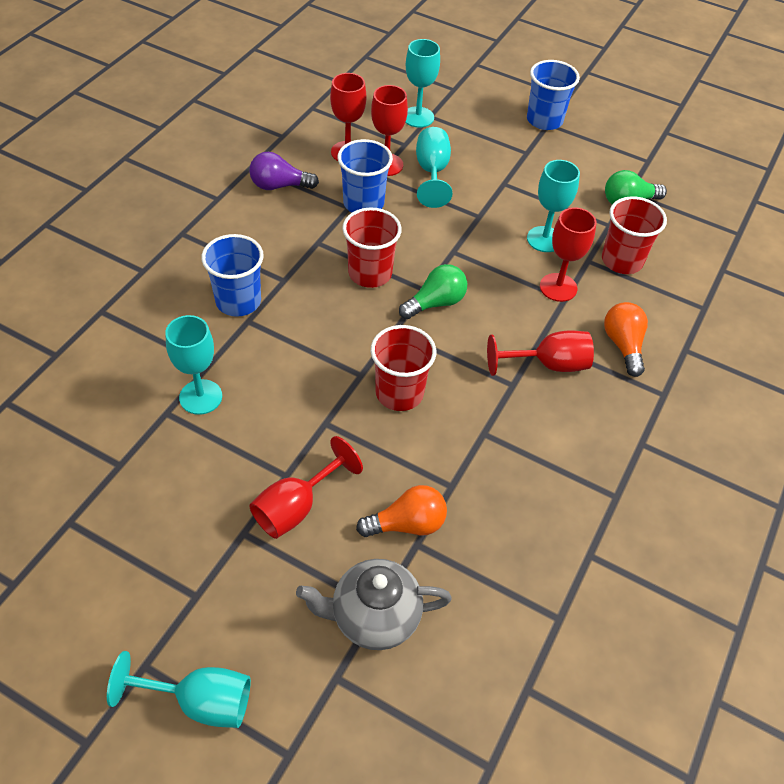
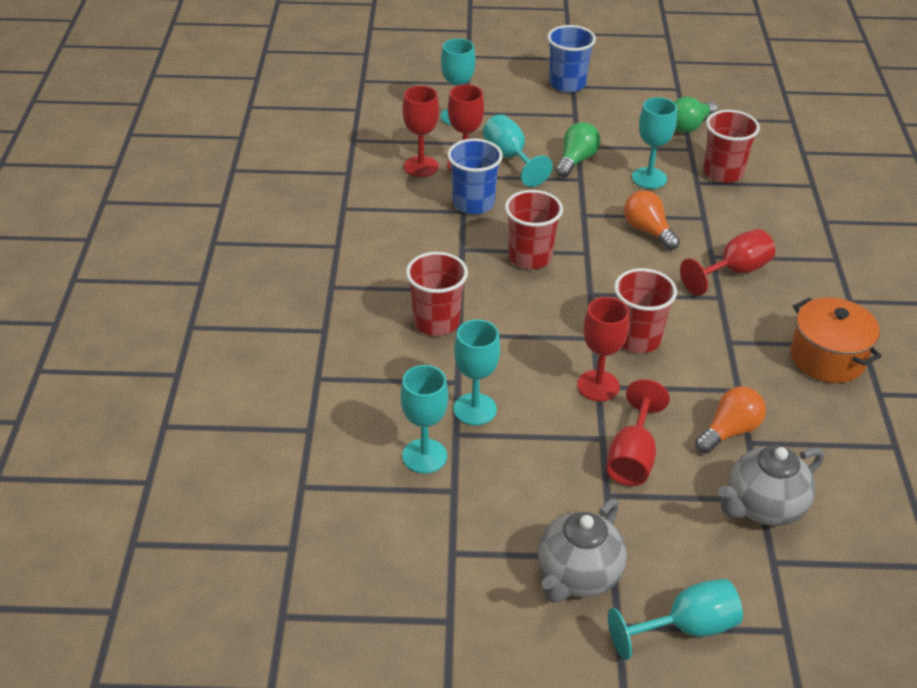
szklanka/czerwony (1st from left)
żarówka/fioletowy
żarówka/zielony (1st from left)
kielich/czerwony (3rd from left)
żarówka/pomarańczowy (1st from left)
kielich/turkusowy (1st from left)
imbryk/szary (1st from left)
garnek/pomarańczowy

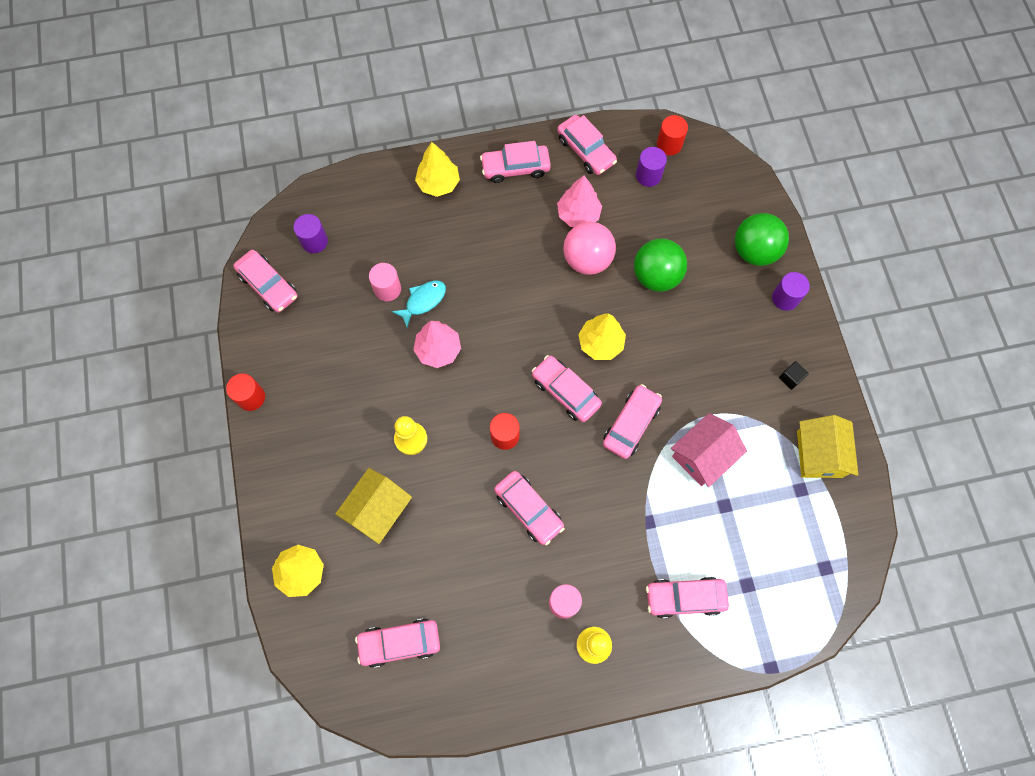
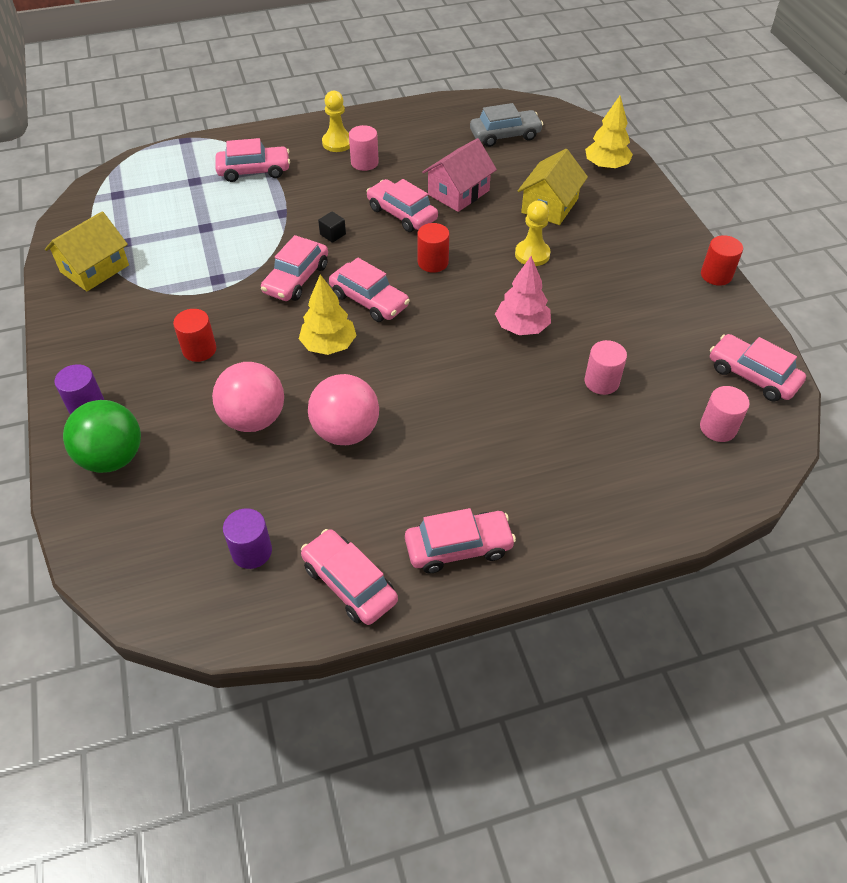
walec/różowy (3rd from left)
samochód/szary
ryba/turkusowy
drzewko/żółty (2nd from left in the first image)
drzewko/różowy (2nd from left in the first image)
piłka/różowy (1st from left)
walec/czerwony (1st from left)
domek/różowy
sześcian/czarny
domek/żółty (1st from left)

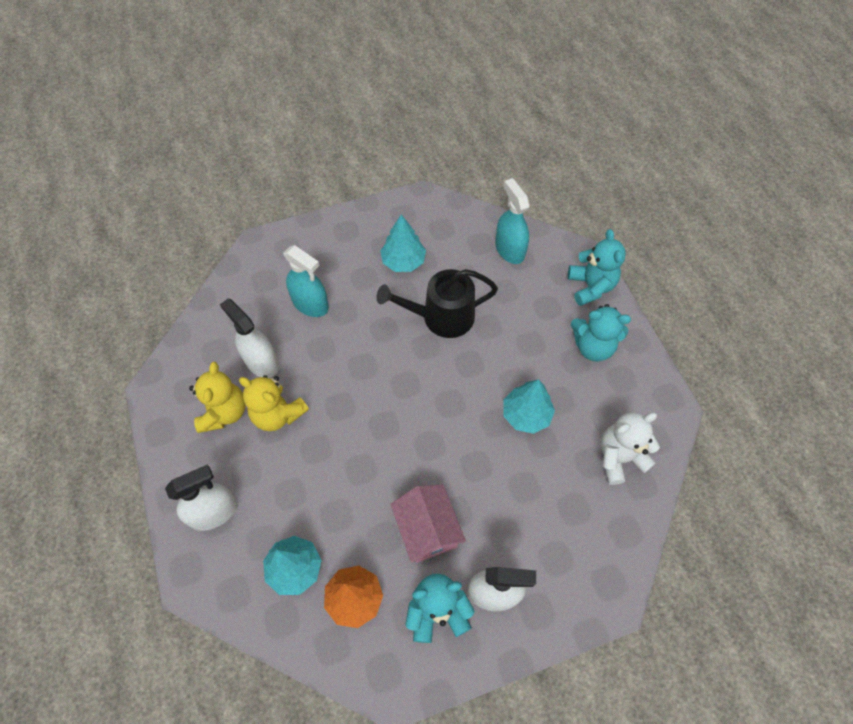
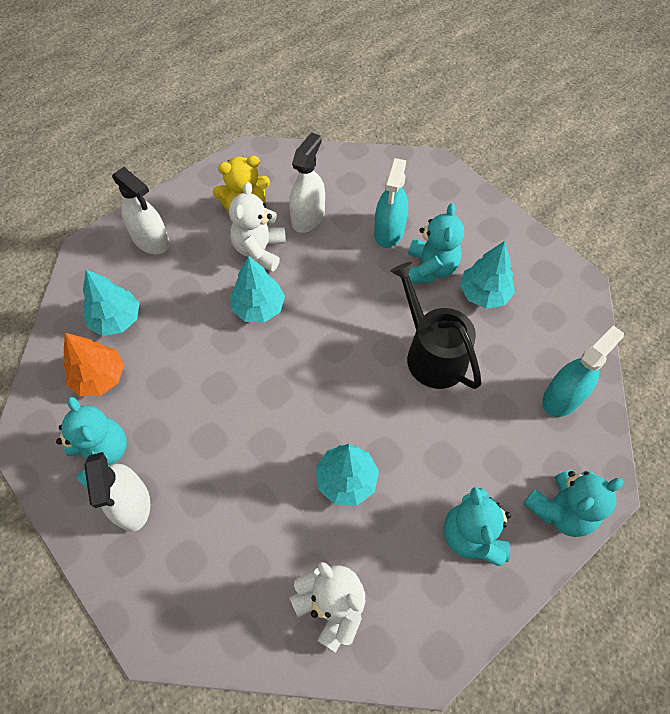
miś/biały (1st from left)
domek/różowy
drzewko/turkusowy (2nd from left)
miś/turkusowy (2nd from left)

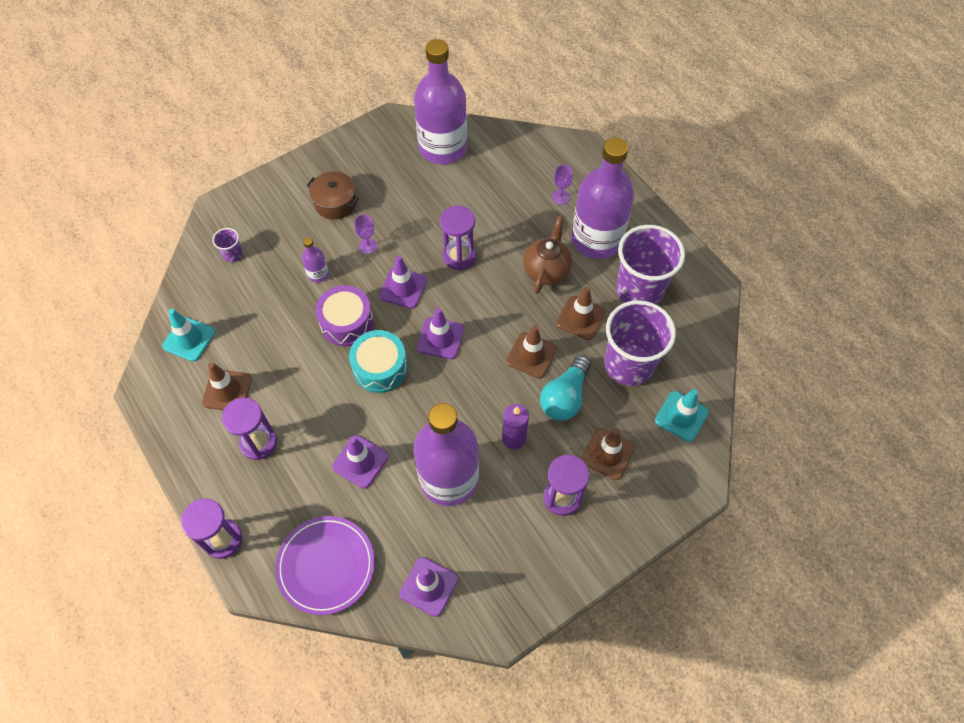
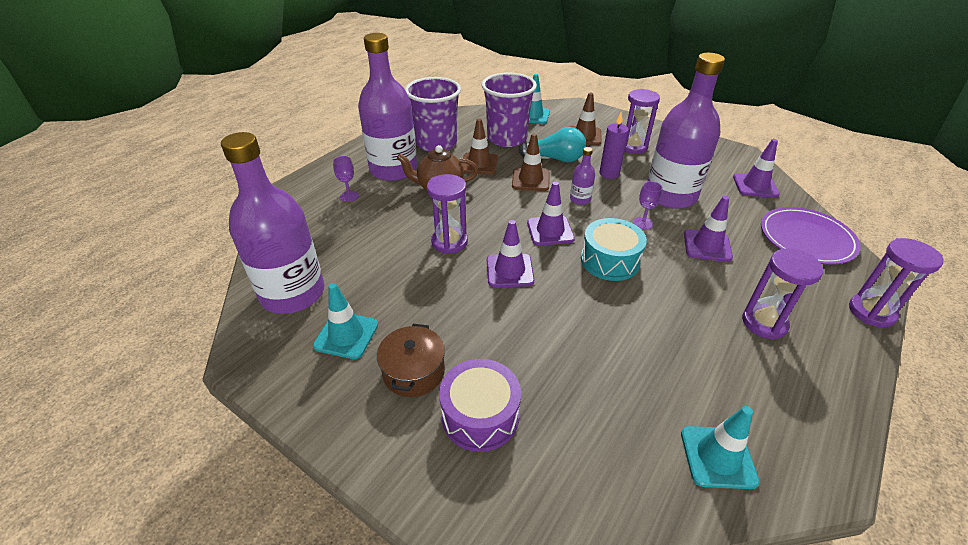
pachołek/brązowy (1st from left in the first image)
szklanka/fioletowy (1st from left in the first image)
butelka/fioletowy (3rd from left)
bęben/fioletowy
kielich/fioletowy (2nd from left)
pachołek/turkusowy (1st from left)

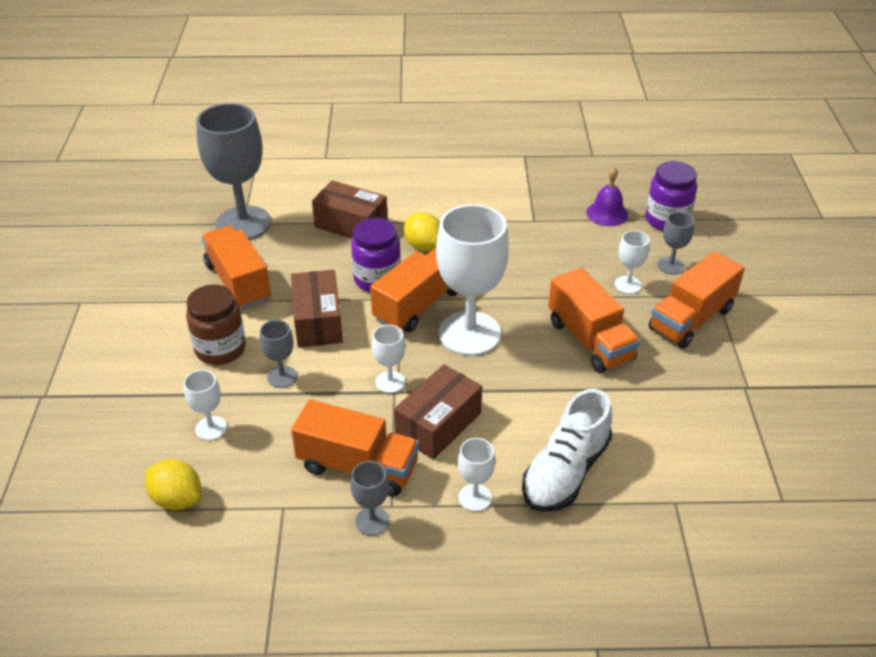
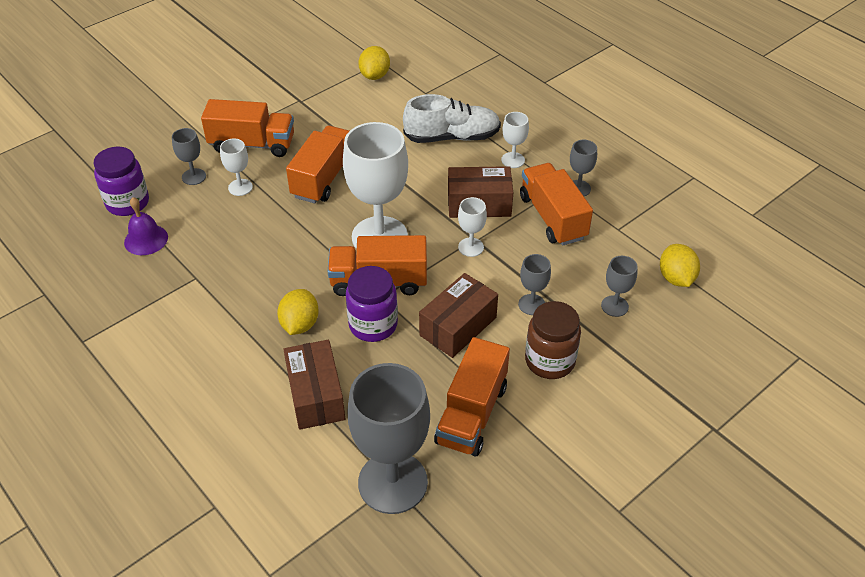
kielich/szary (5th from left)
cytryna/żółty (2nd from left)

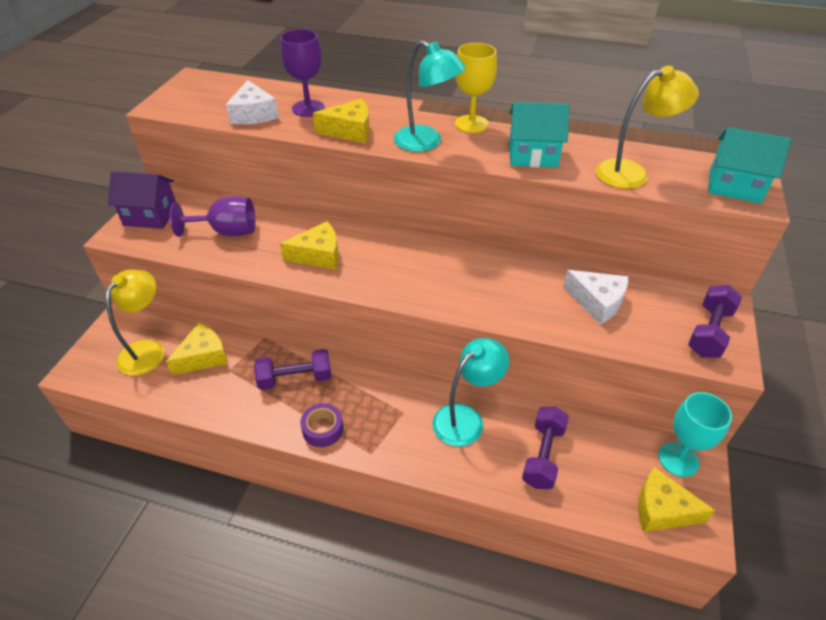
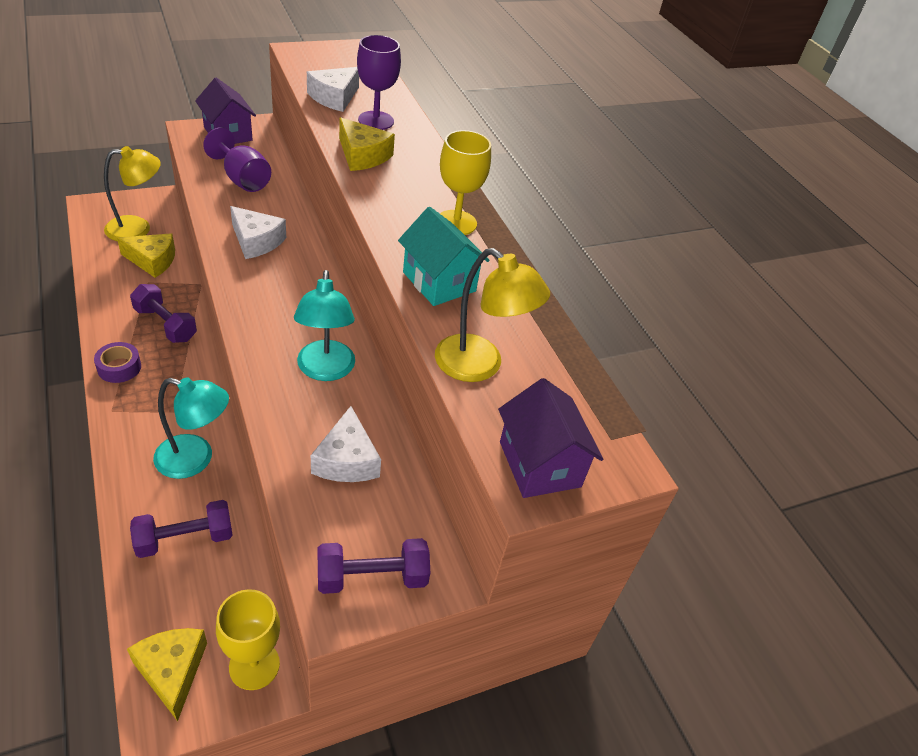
ser/biały (1st from left)
lampka/turkusowy (2nd from left)
kielich/żółty (1st from left)
domek/fioletowy (2nd from left)

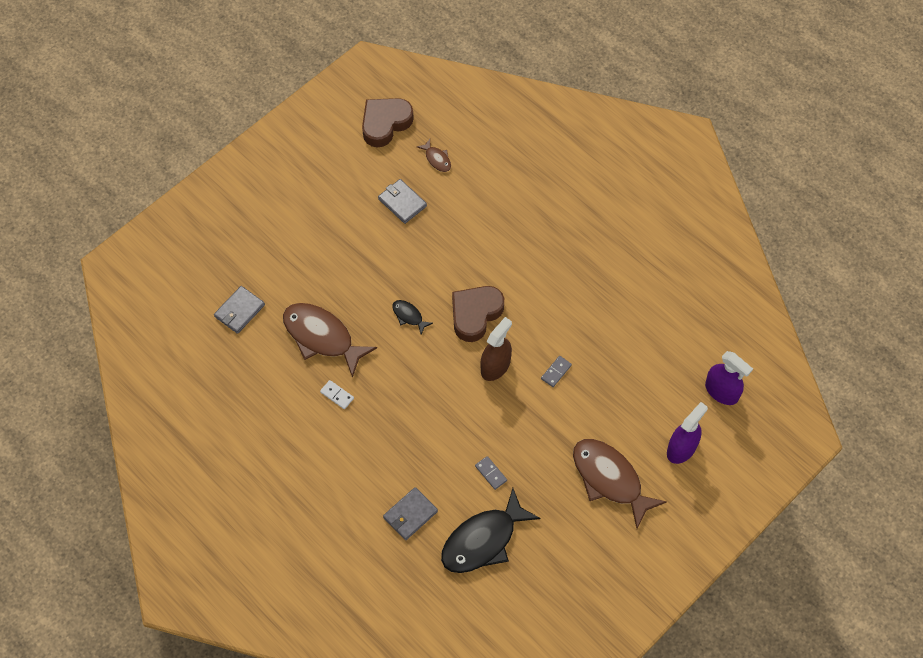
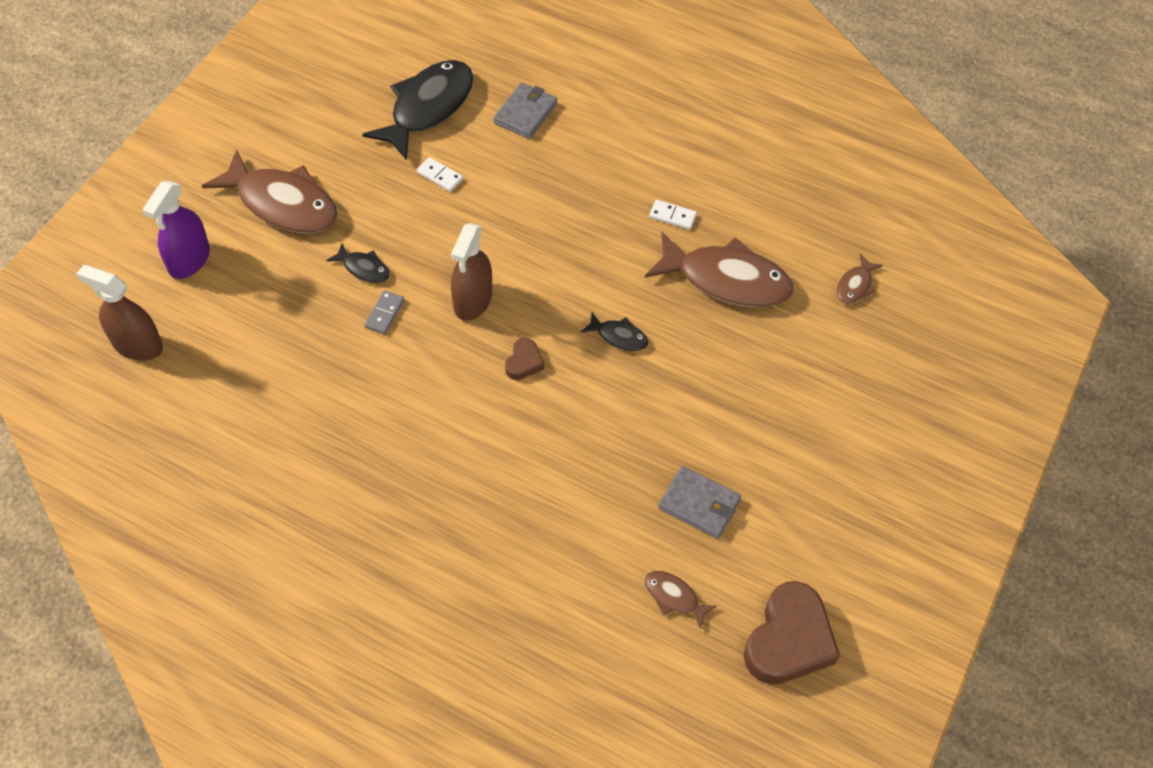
ryba/brązowy (4th from left)
serce/brązowy (1st from left)
kostka domina/biały (1st from left)
spryskiwacz/brązowy (1st from left)
ryba/czarny (1st from left)

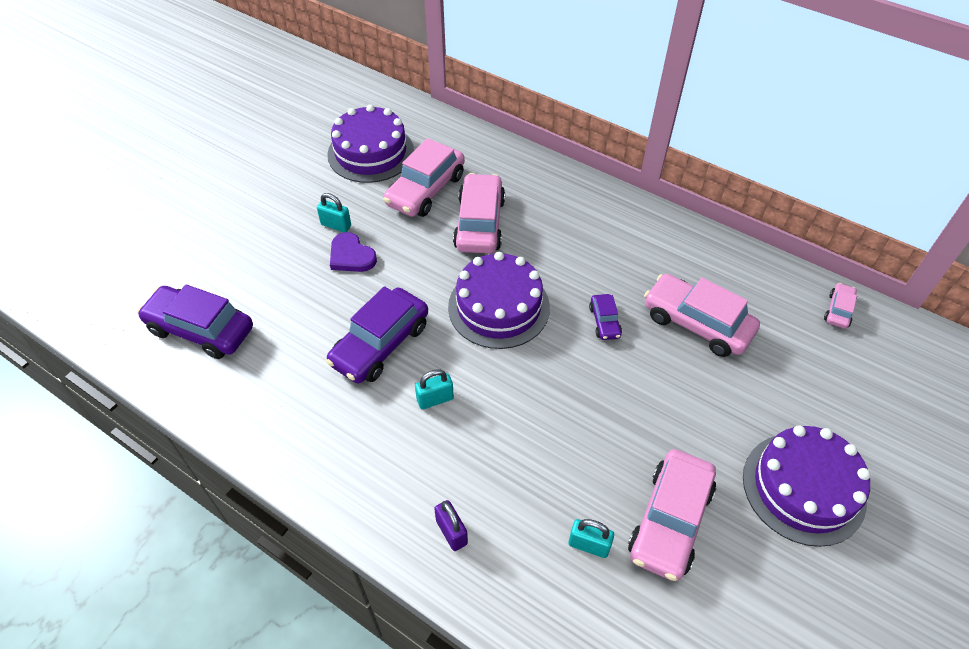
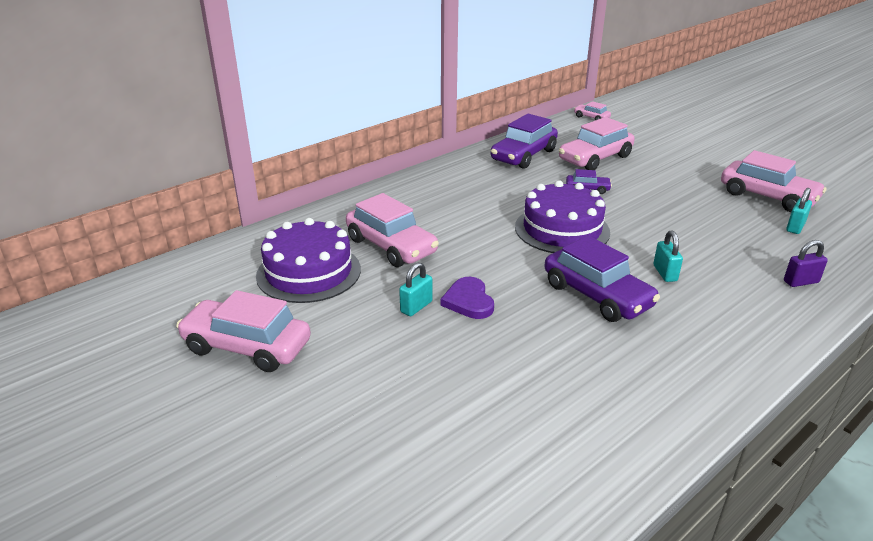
samochód/fioletowy (1st from left)
serce/fioletowy
samochód/różowy (1st from left)
tort/fioletowy (3rd from left in the first image)

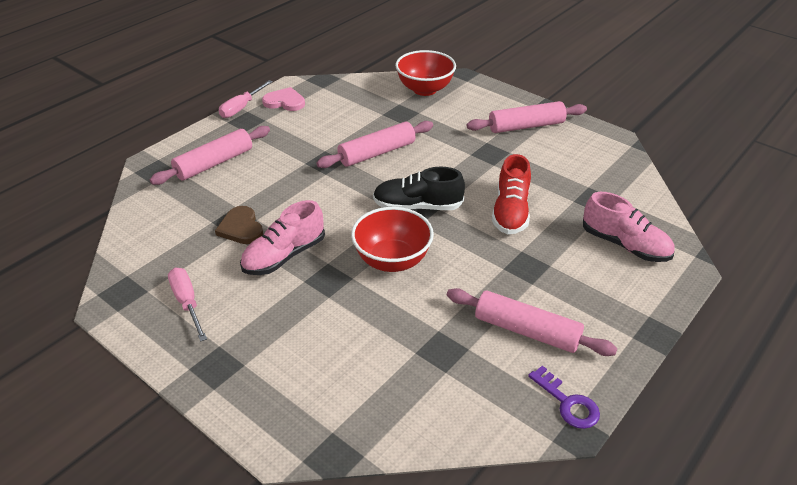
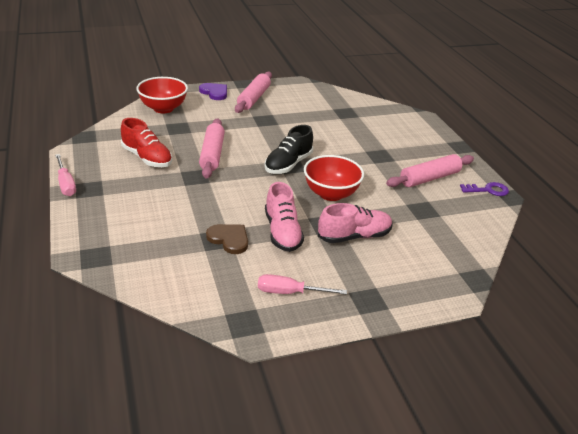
wałek do ciasta/różowy (1st from left in the first image)
serce/brązowy
serce/różowy
but/czerwony
but/różowy (2nd from left)
serce/fioletowy

